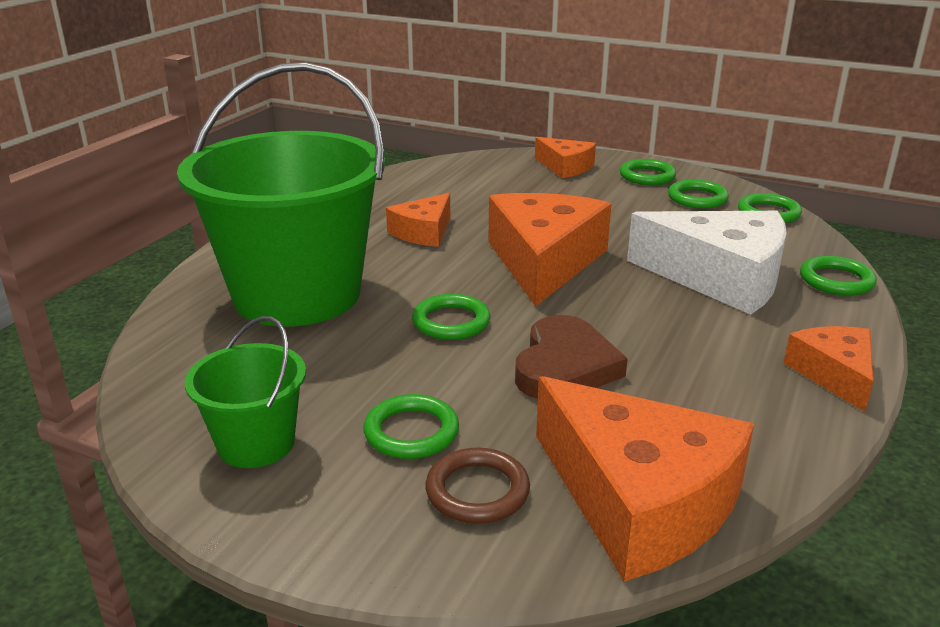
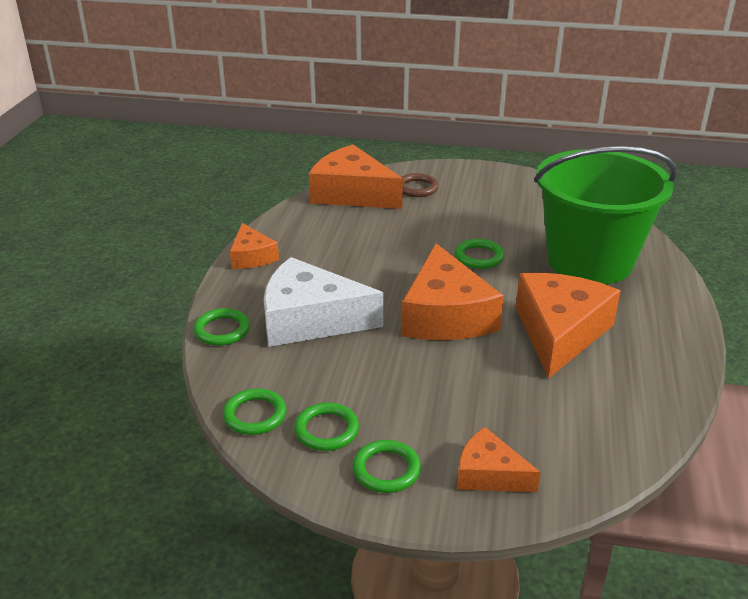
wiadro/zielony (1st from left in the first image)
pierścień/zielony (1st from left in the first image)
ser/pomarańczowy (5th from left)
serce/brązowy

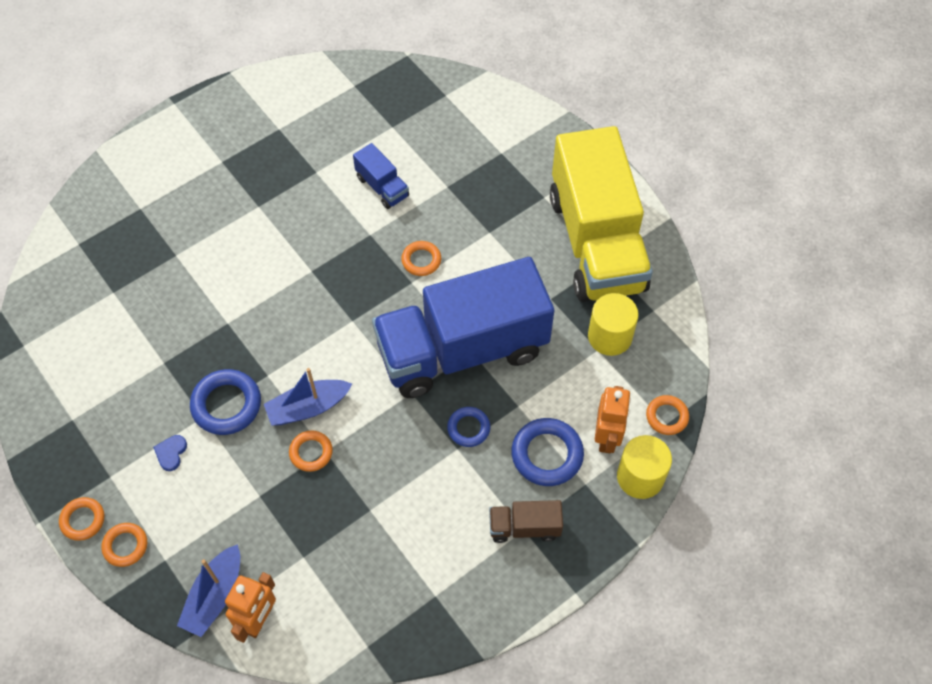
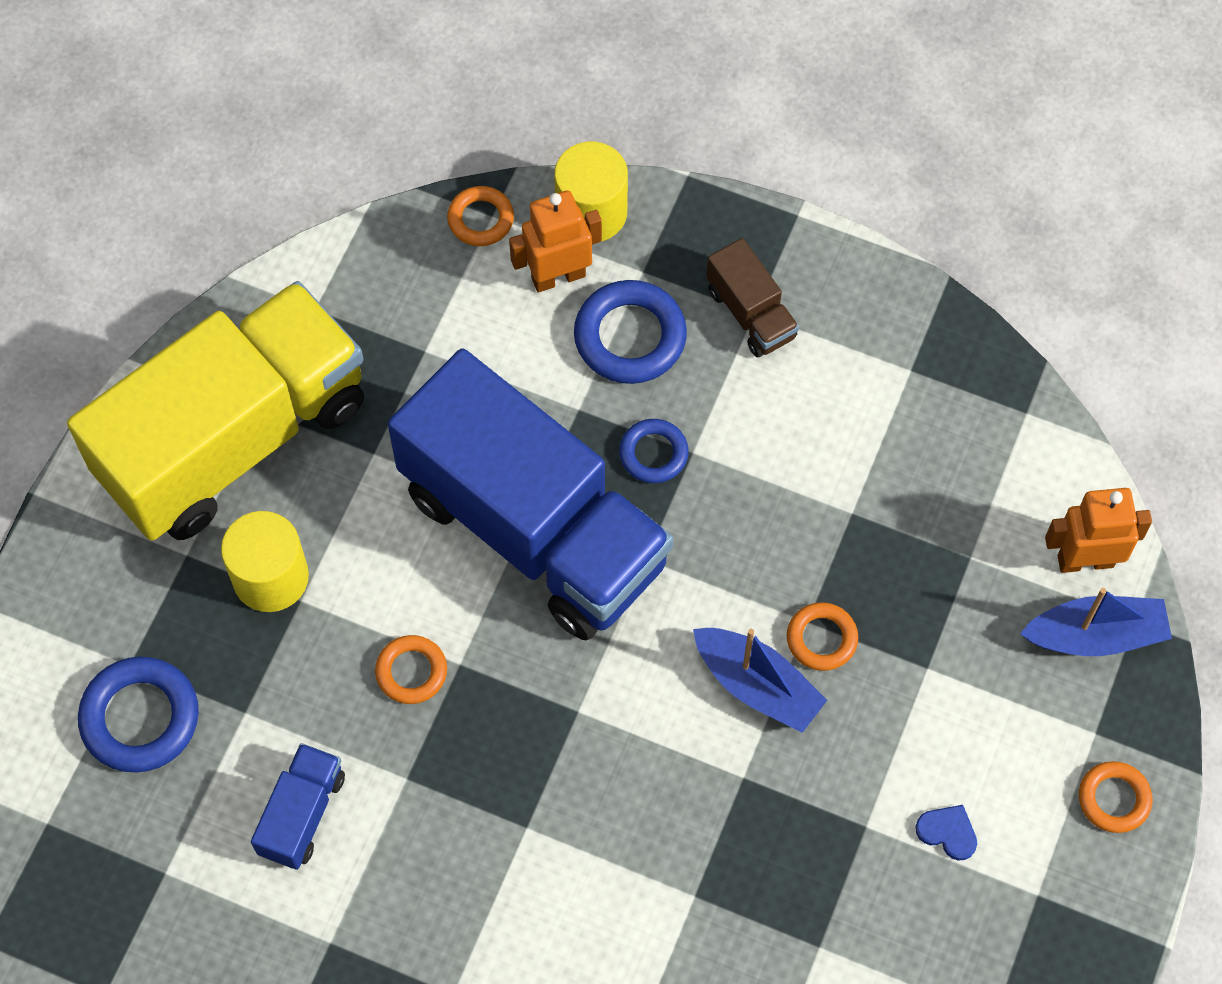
pierścień/pomarańczowy (1st from left in the first image)
serce/niebieski
pierścień/niebieski (1st from left)
walec/żółty (1st from left)

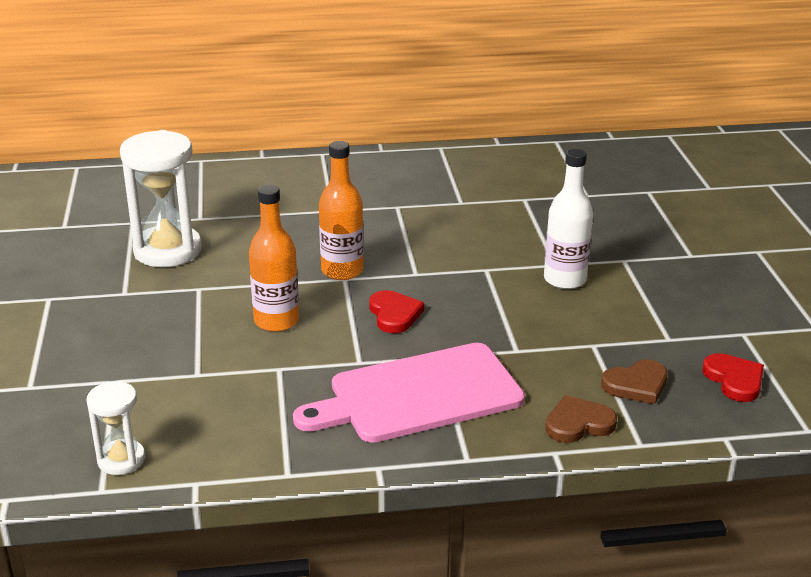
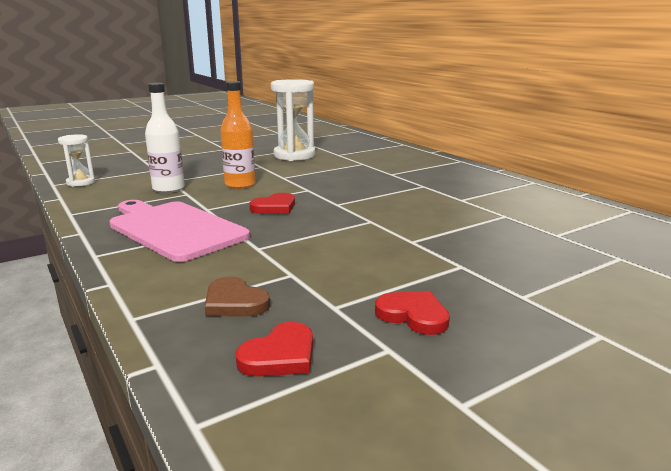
butelka/pomarańczowy (2nd from left in the first image)
butelka/biały
serce/brązowy (1st from left in the first image)
serce/czerwony (3rd from left)

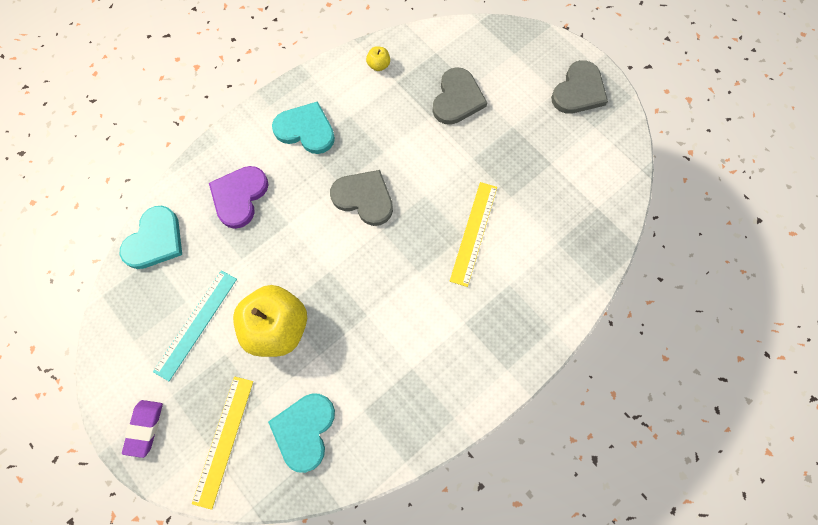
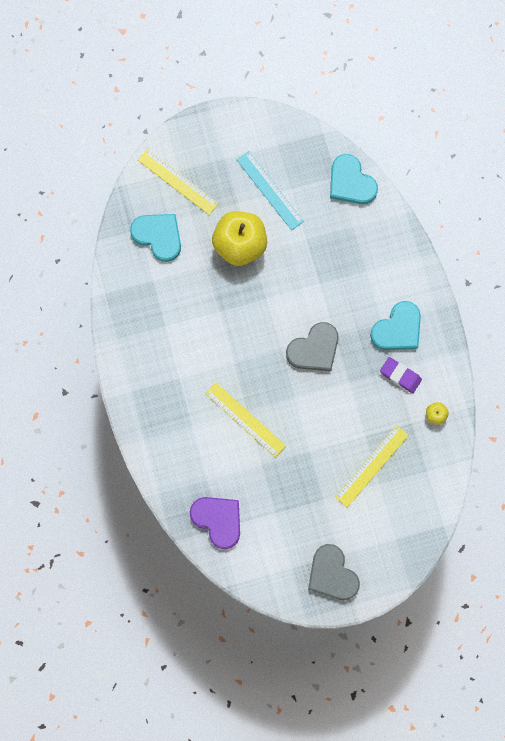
gumka do mazania/fioletowy
serce/fioletowy
linijka/żółty (3rd from left)

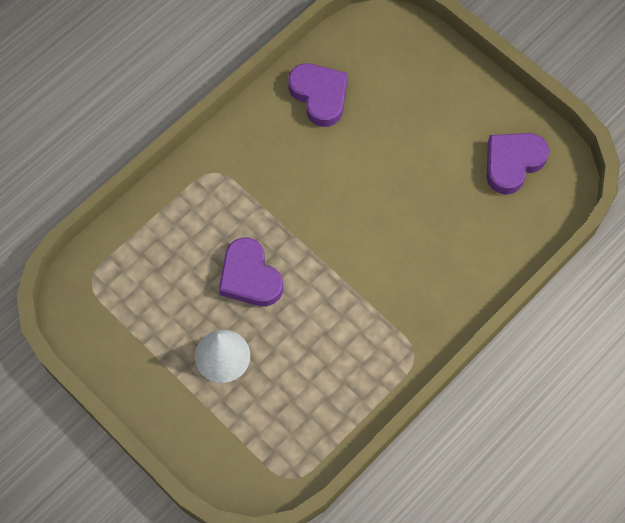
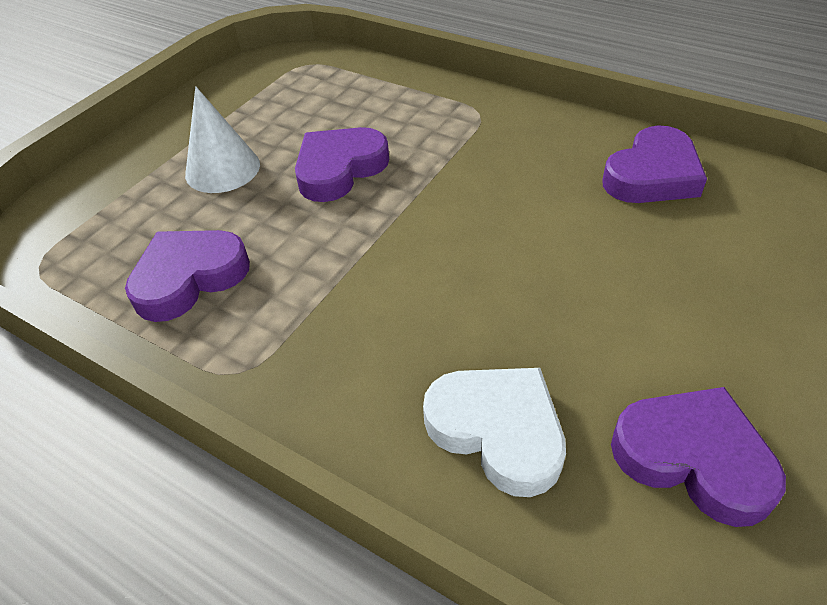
serce/fioletowy (1st from left)
serce/biały

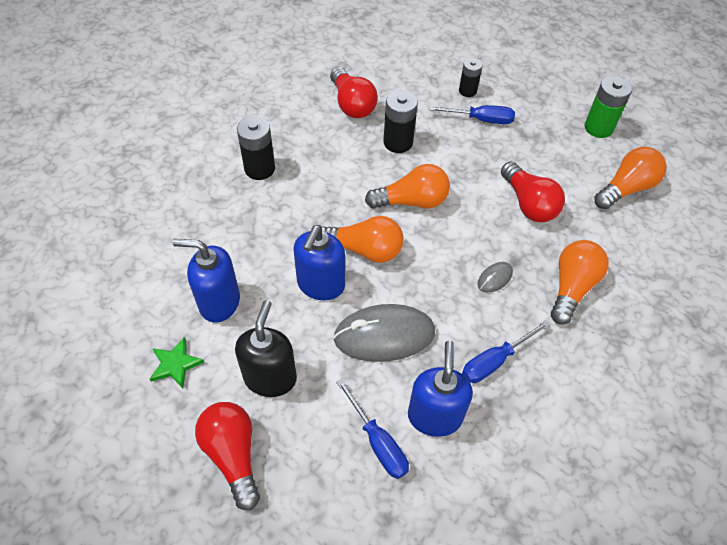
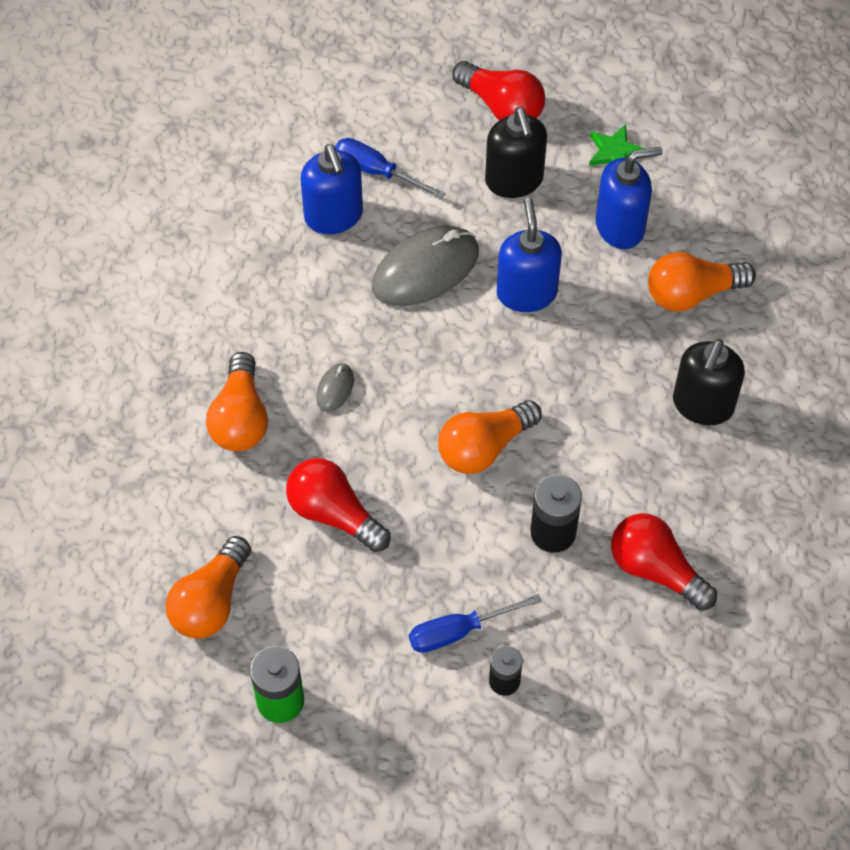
dozownik mydła/czarny (2nd from left)
żarówka/pomarańczowy (4th from left)
śrubokręt/niebieski (3rd from left in the first image)

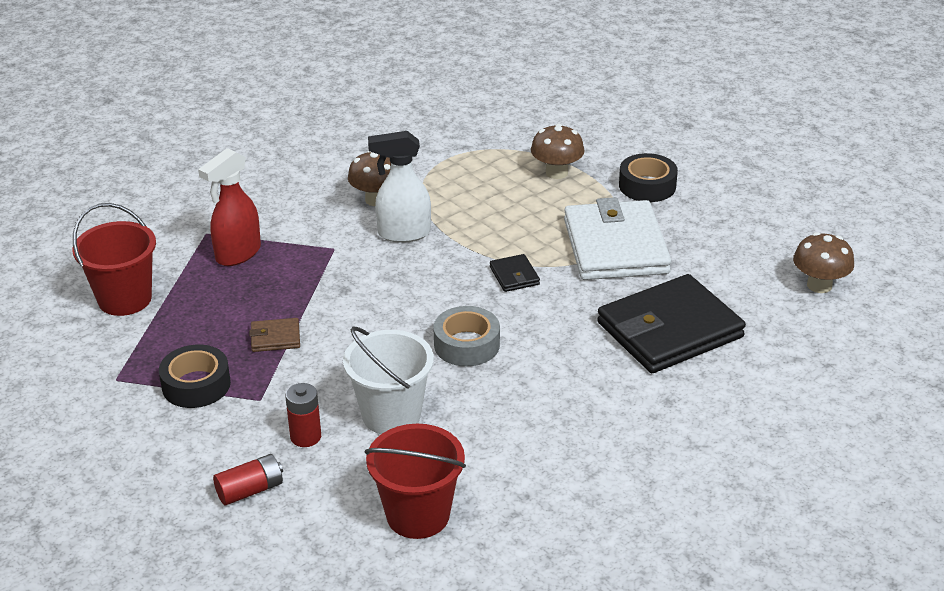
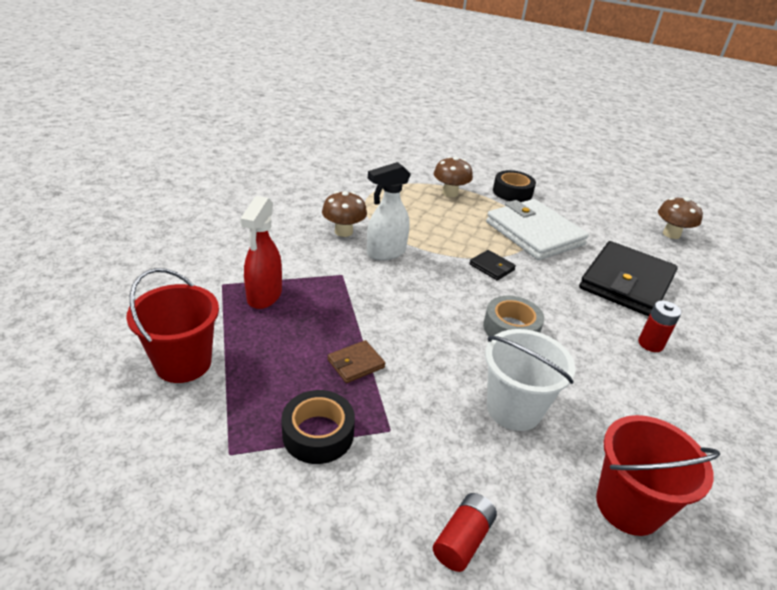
bateria/czerwony (2nd from left)

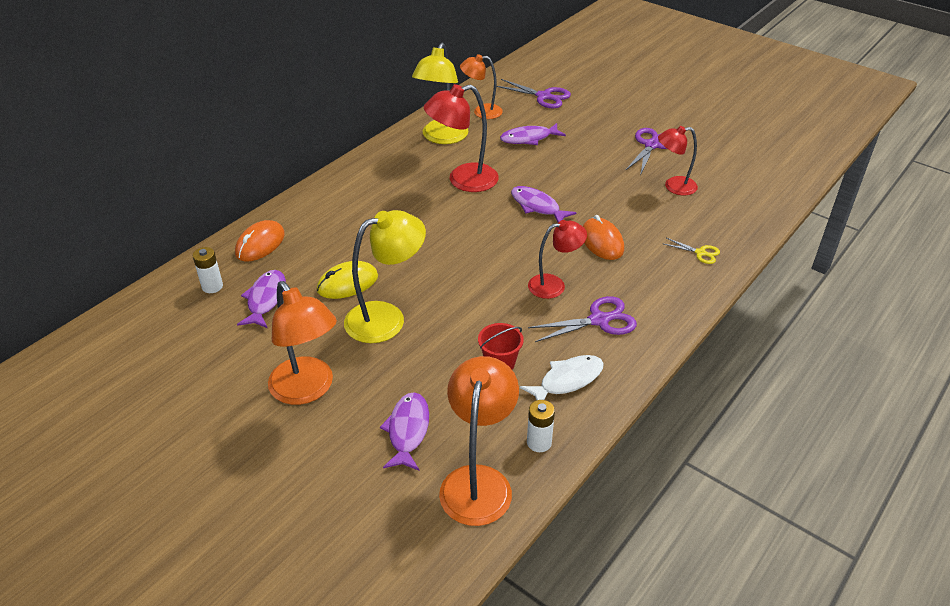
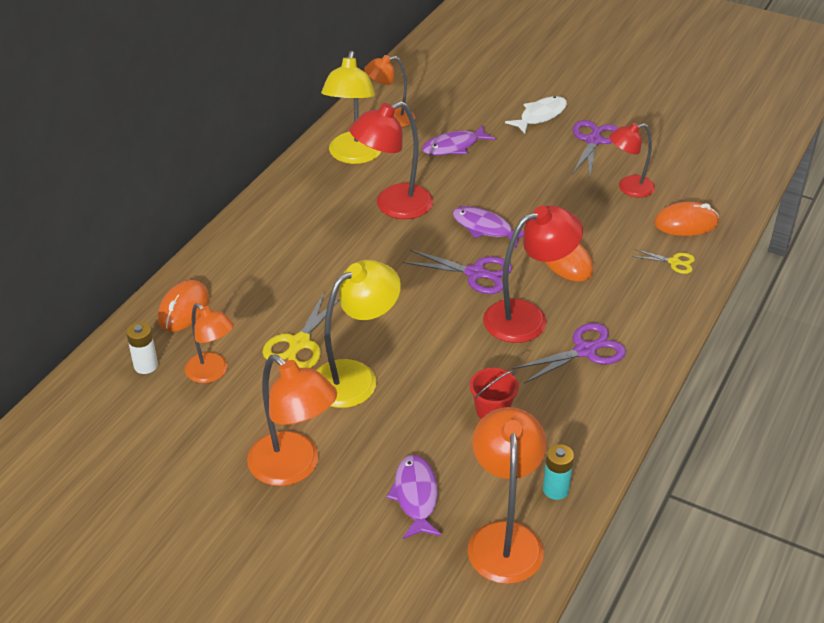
lampka/pomarańczowy (1st from left)
nożyczki/żółty (1st from left)
nożyczki/fioletowy (1st from left)
ryba/biały
bateria/turkusowy
lampka/czerwony (2nd from left)
myszka/pomarańczowy (3rd from left)

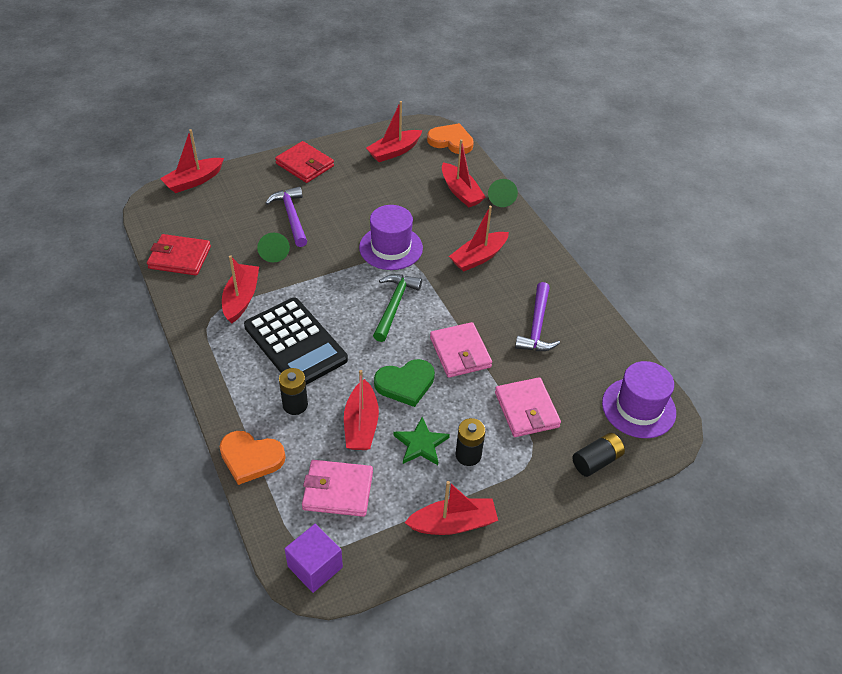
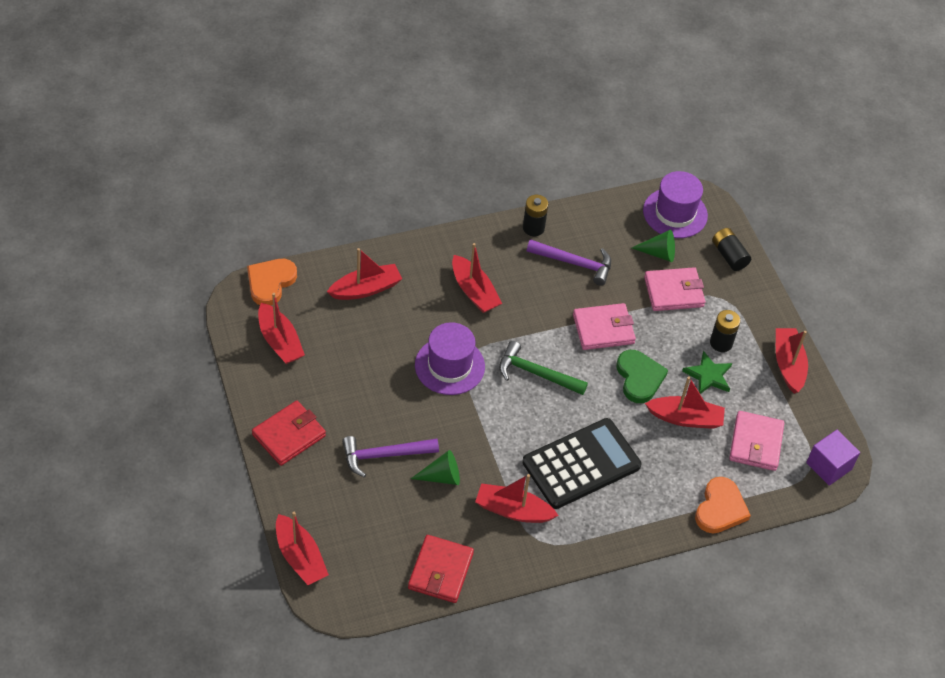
bateria/czarny (1st from left)
stożek/zielony (2nd from left)

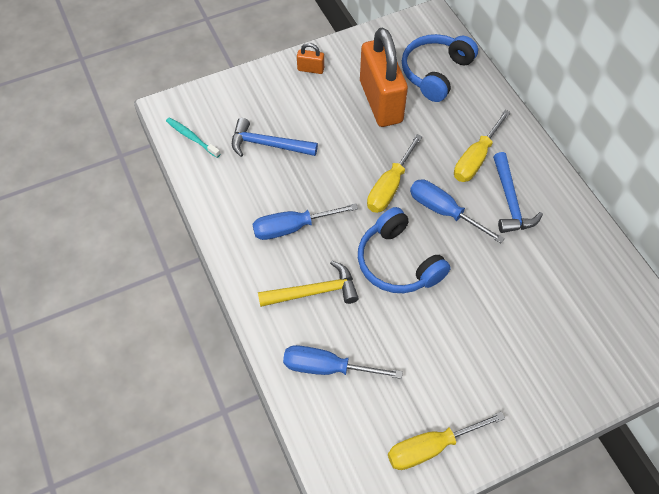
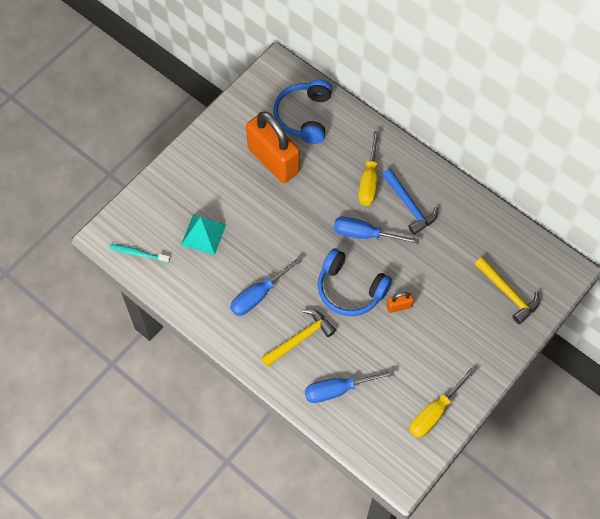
piramida/turkusowy
kłódka/pomarańczowy (2nd from left)
śrubokręt/żółty (1st from left in the first image)
młotek/żółty (2nd from left)

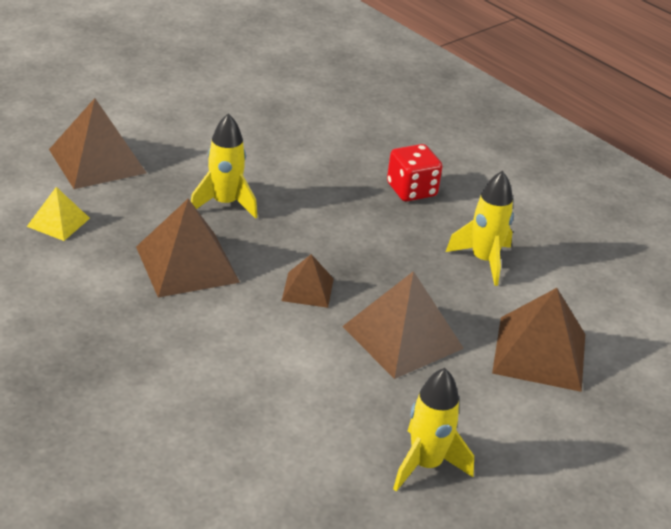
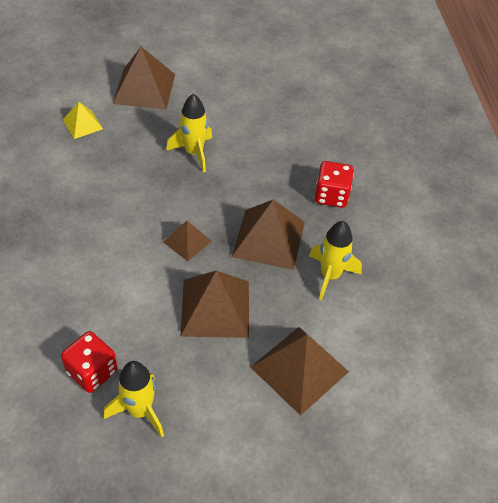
piramida/brązowy (4th from left)
kostka do gry/czerwony (1st from left)

